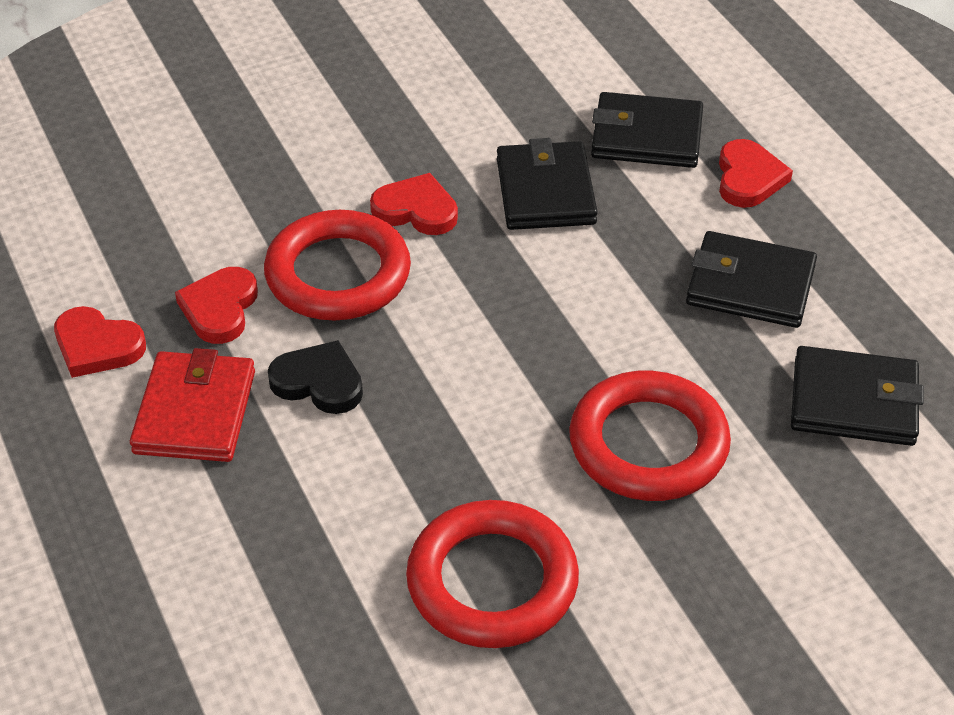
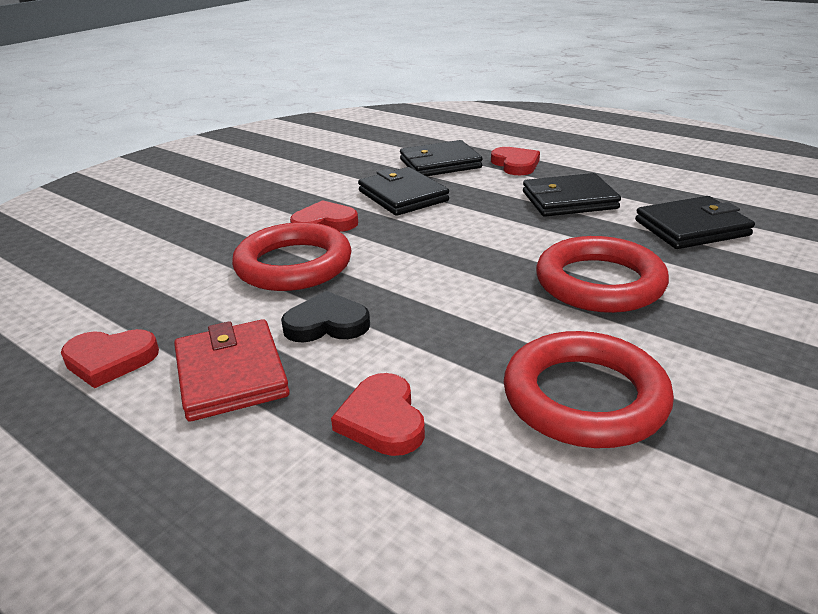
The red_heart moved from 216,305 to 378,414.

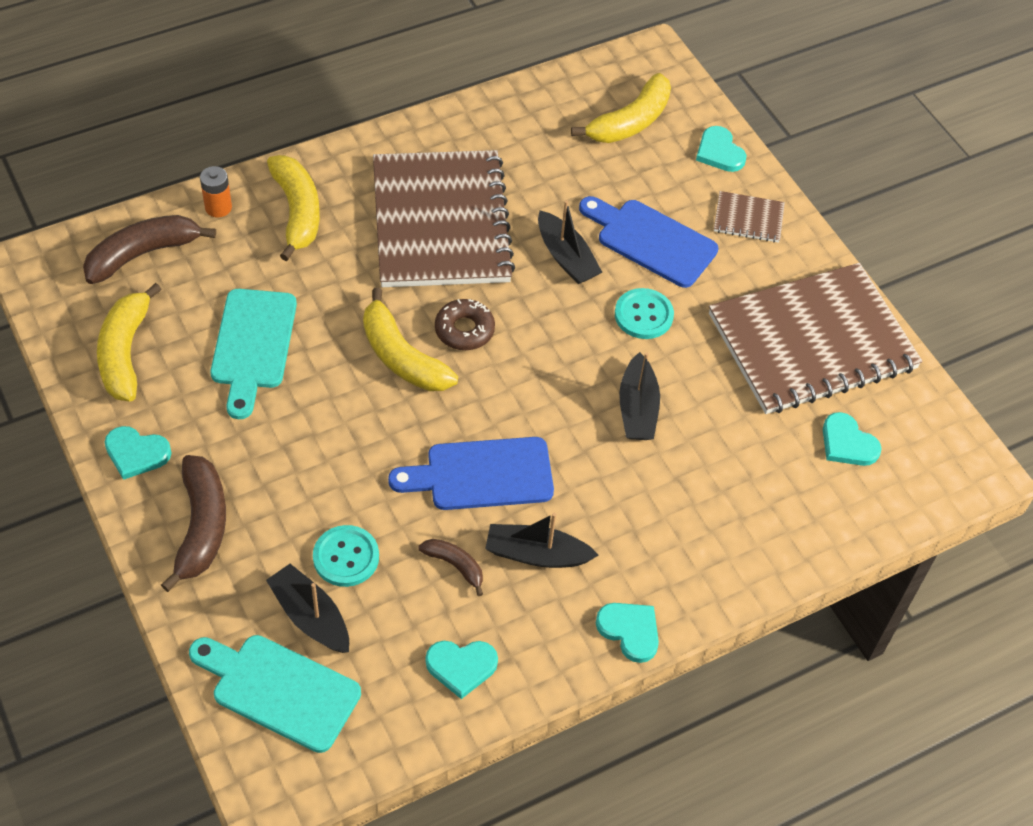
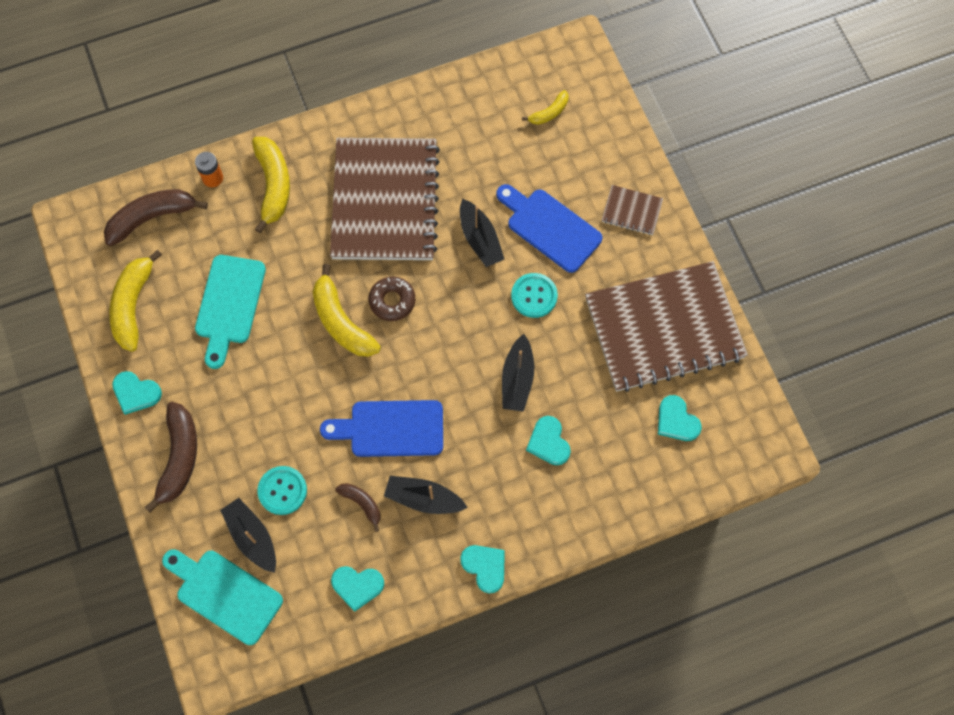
The turquoise_heart moved from 721,149 to 548,440. The yellow_banana at 621,108 changed to 0.54 times the size.

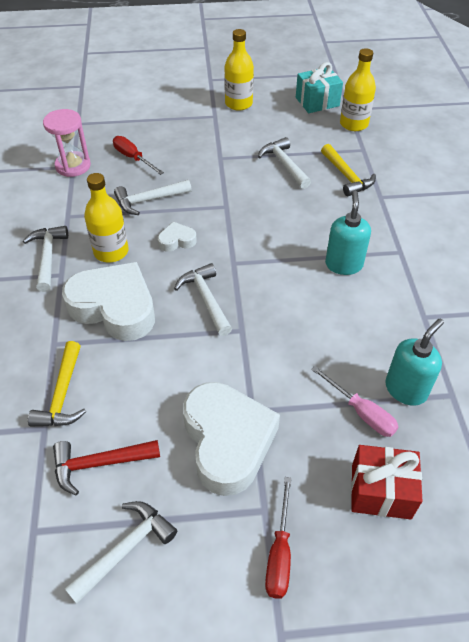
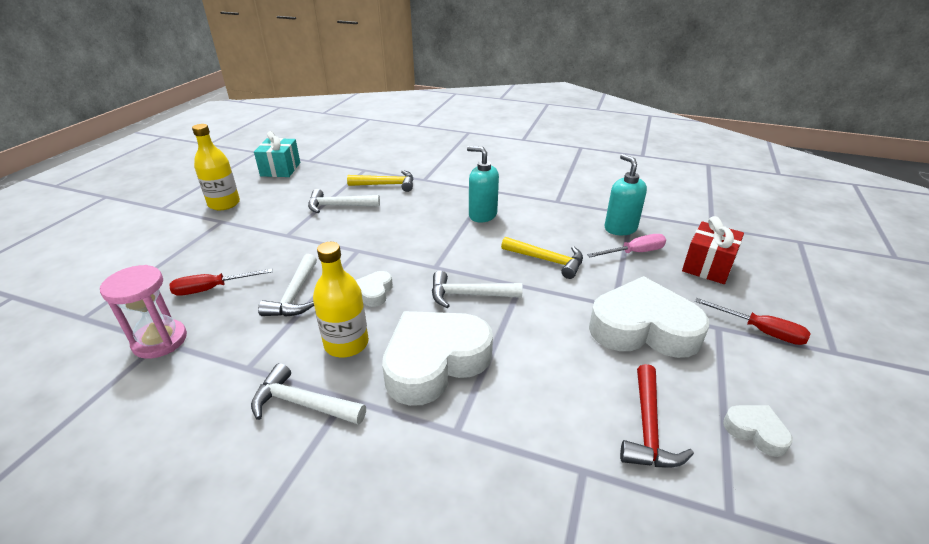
The yellow_bottle at 358,89 disappeared. The yellow_hammer moved from 57,384 to 542,258. The white_hammer at 121,552 was replaced by the white_heart at 758,431.

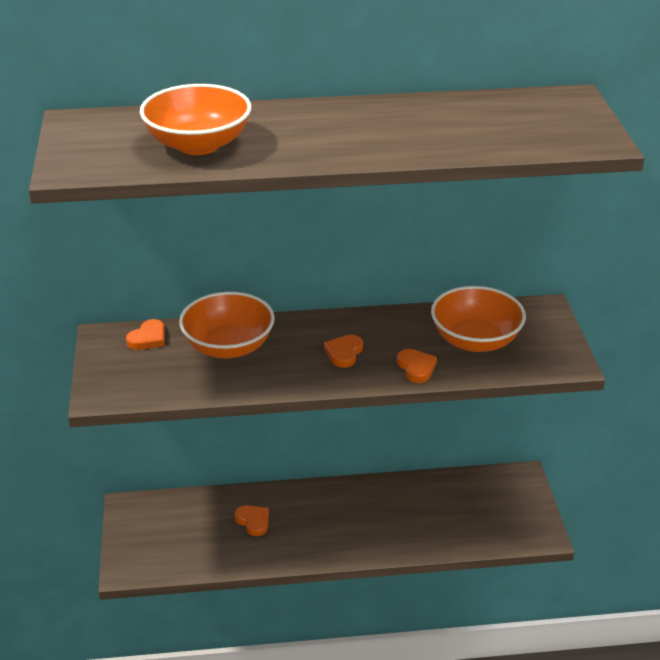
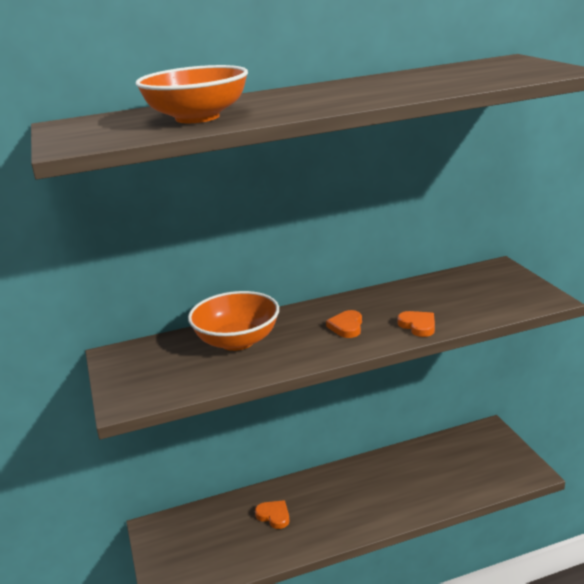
The orange_heart at 145,334 disappeared. The orange_bowl at 478,319 disappeared.

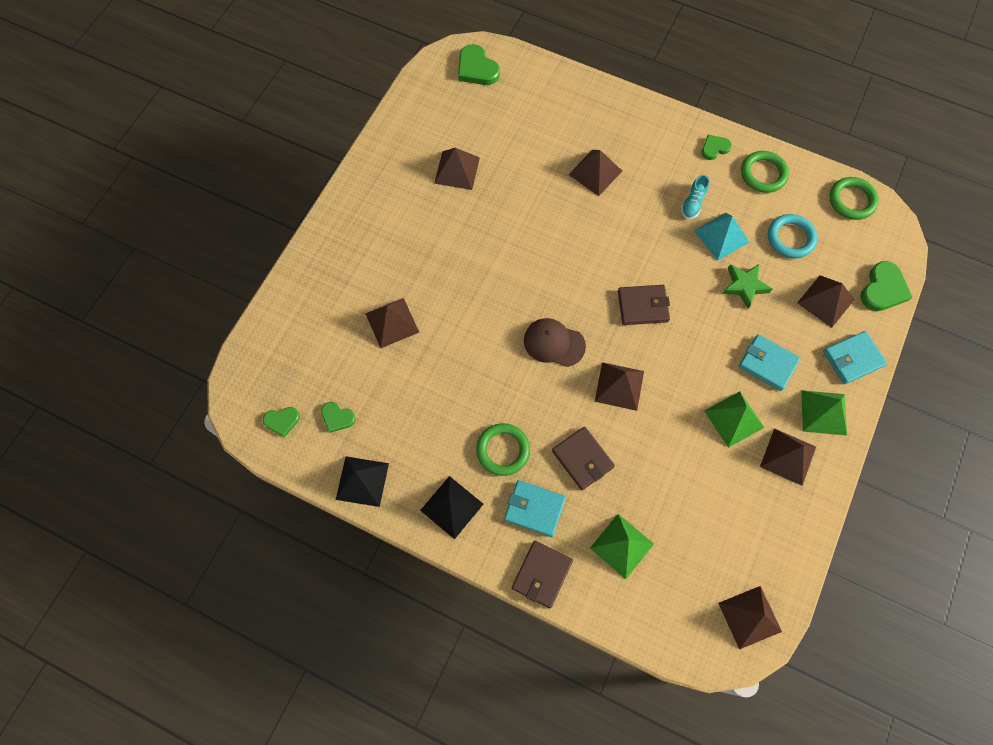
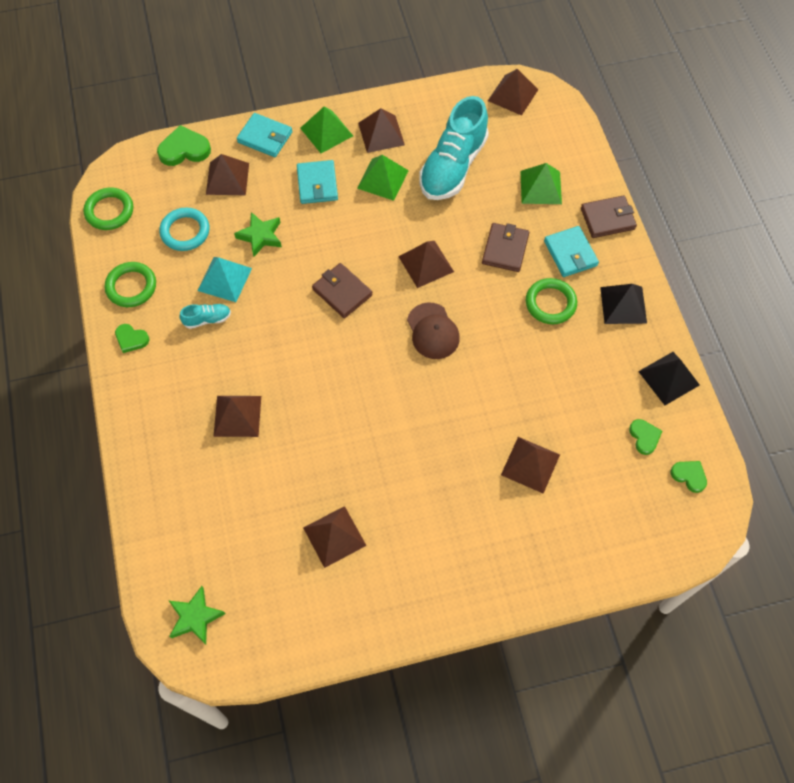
The turquoise_shoe at 454,148 appeared. The green_heart at 479,64 was replaced by the green_star at 197,615.

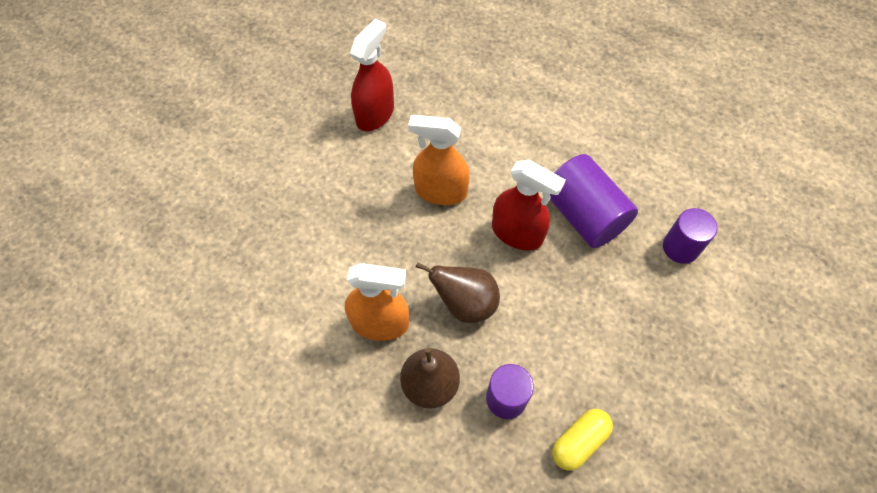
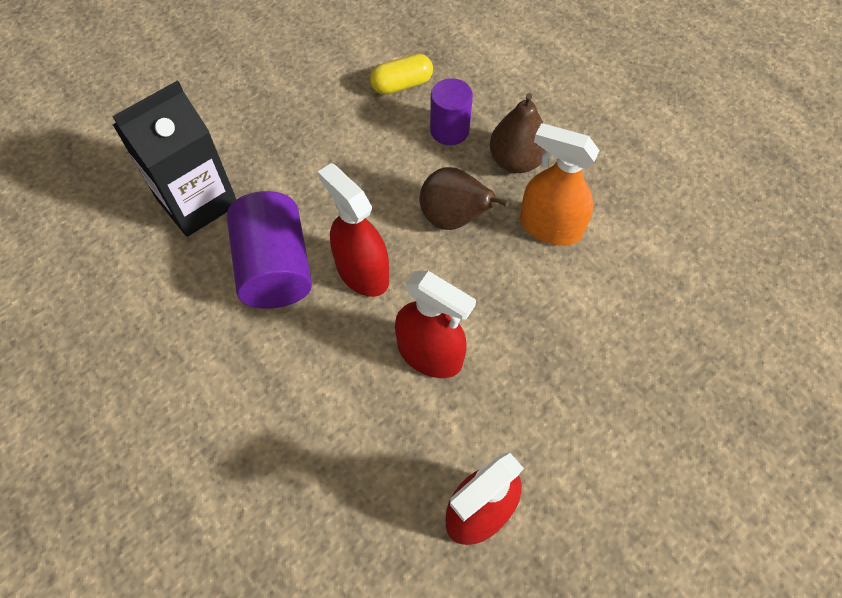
The purple_cylinder at 690,236 was replaced by the black_carton at 174,158. The orange_spray_bottle at 439,160 became the red_spray_bottle at 435,324.

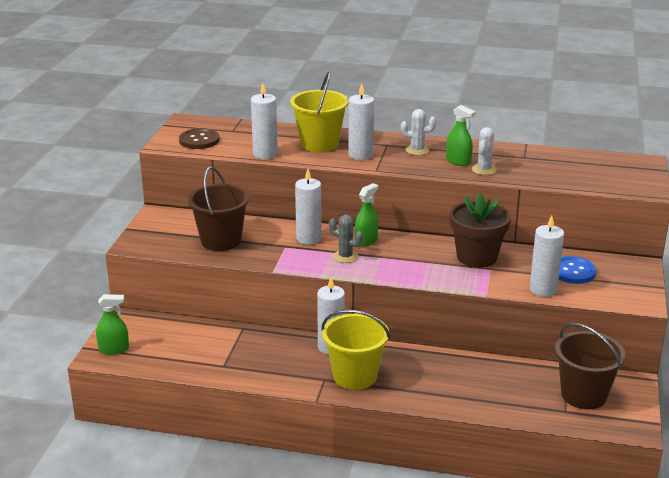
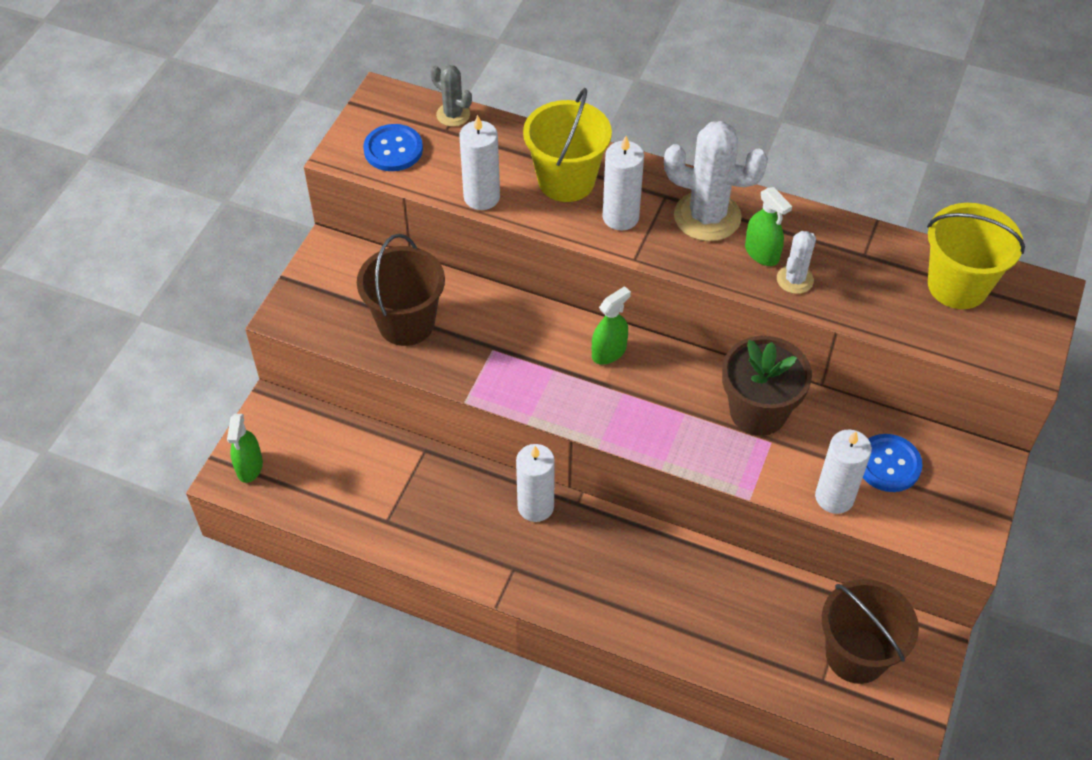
The white_candle at 308,207 disappeared. The yellow_bucket moved from 355,350 to 976,256. The grey_cactus moved from 346,239 to 451,96. The brown_button at 199,138 became the blue_button at 393,147. The green_spray_bottle at 112,324 turned 90 degrees clockwise. The white_cactus at 418,132 changed to 1.88 times the size.

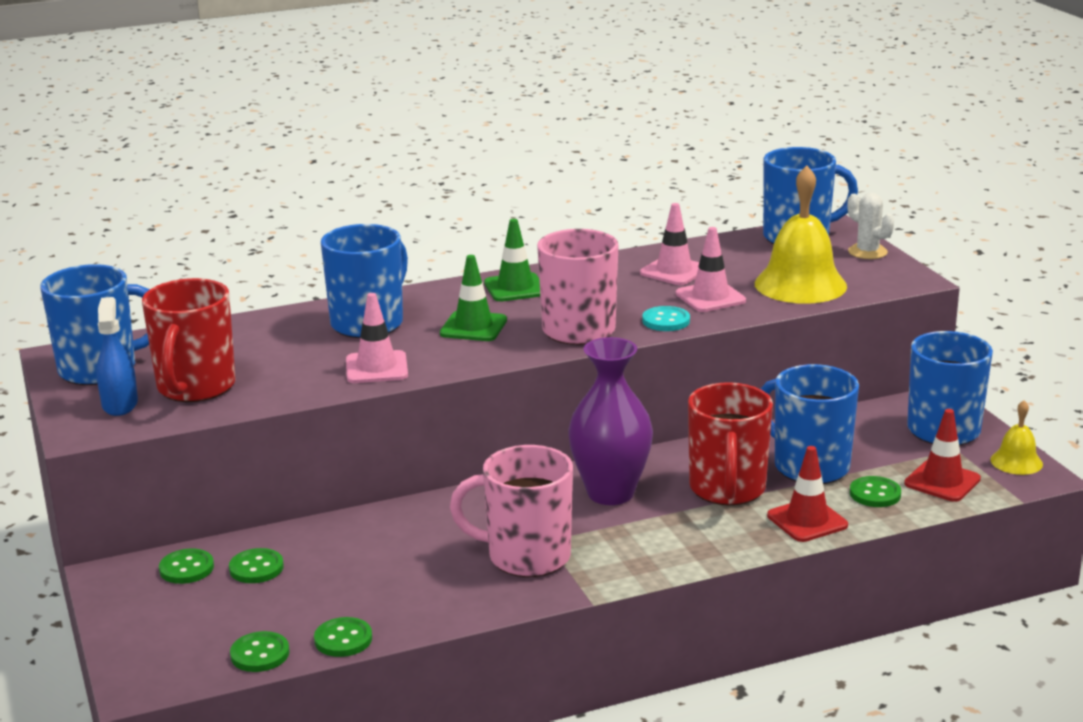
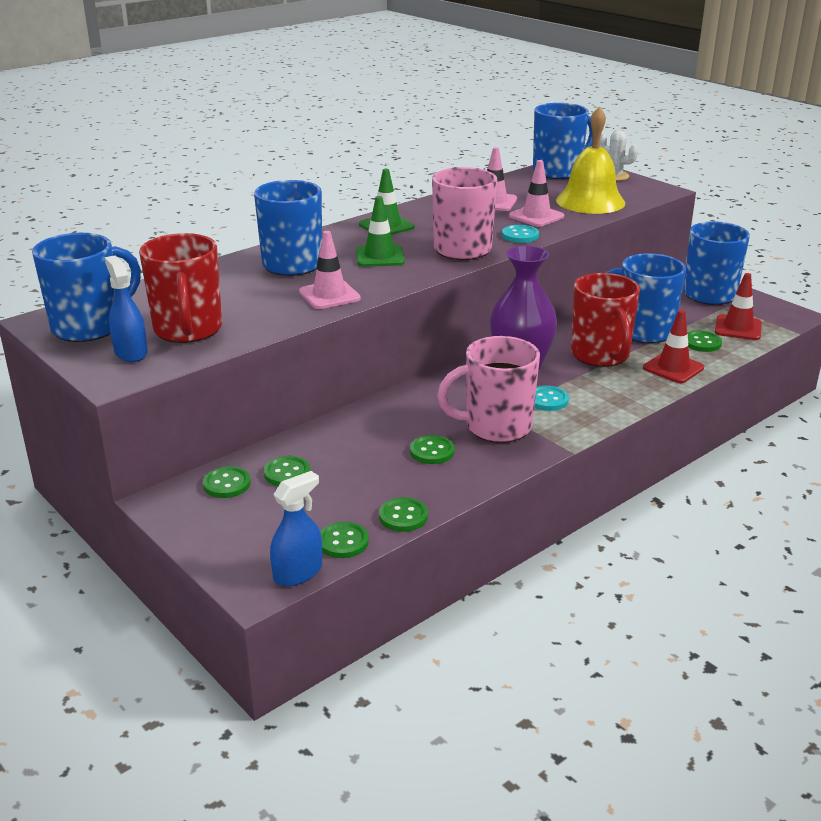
The yellow_bell at 1016,437 disappeared. The blue_spray_bottle at 296,528 appeared. The green_button at 432,449 appeared. The turquoise_button at 551,398 appeared.

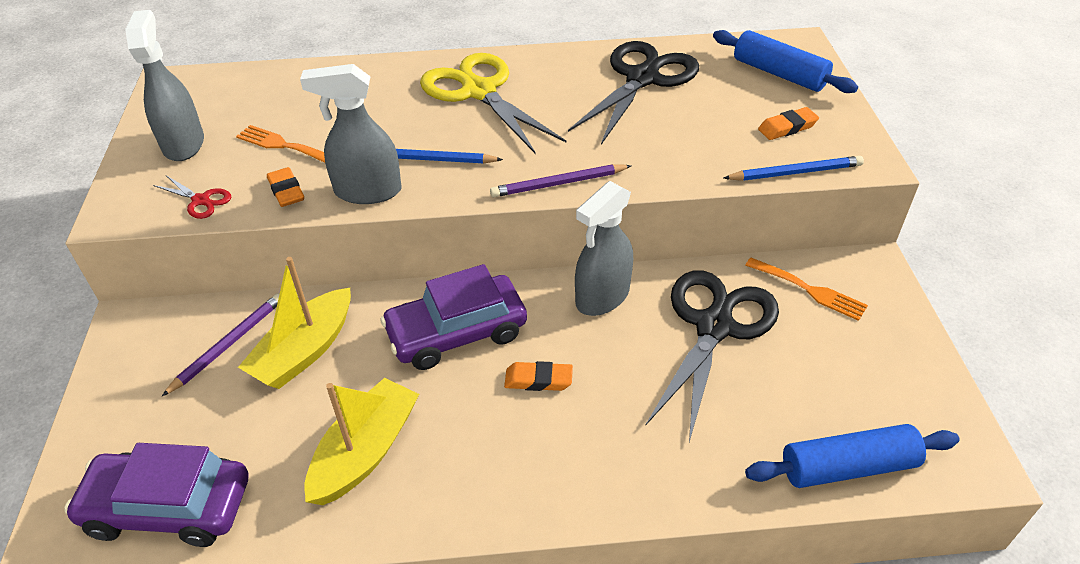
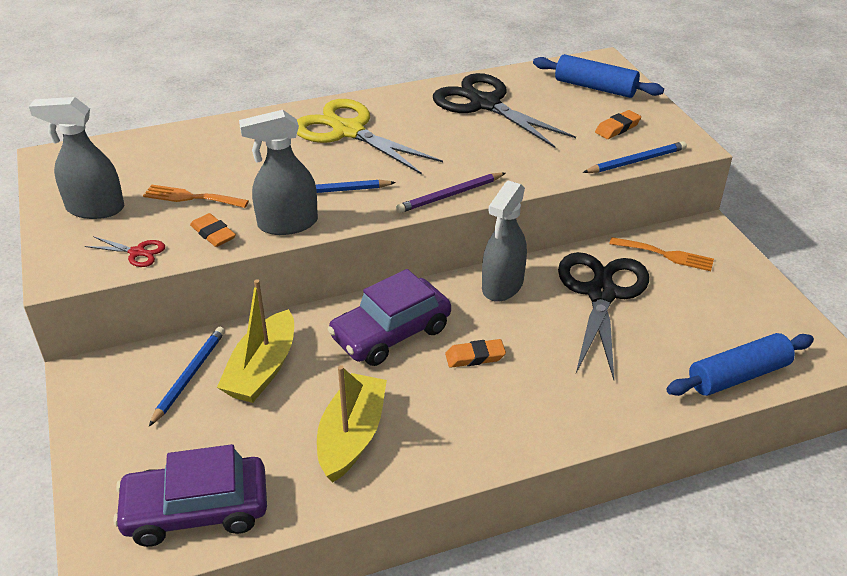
The purple_pencil at 220,344 became the blue_pencil at 187,376. The grey_spray_bottle at 164,85 turned 60 degrees counterclockwise. The black_scissors at 633,93 turned 60 degrees counterclockwise.

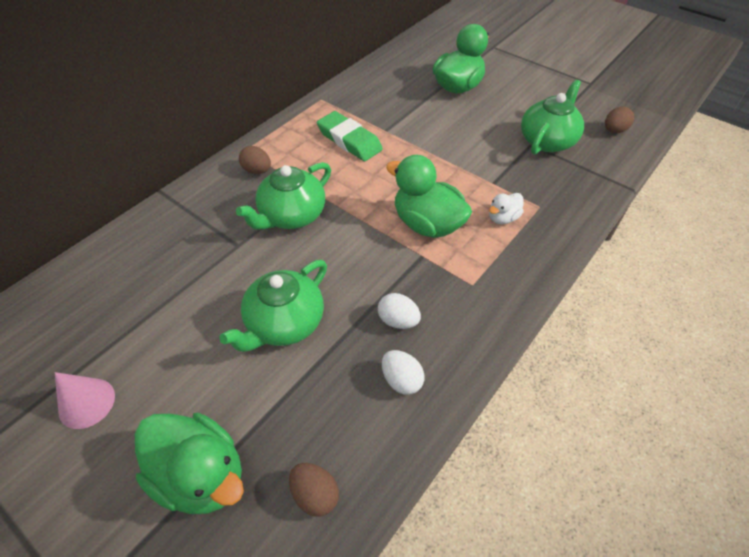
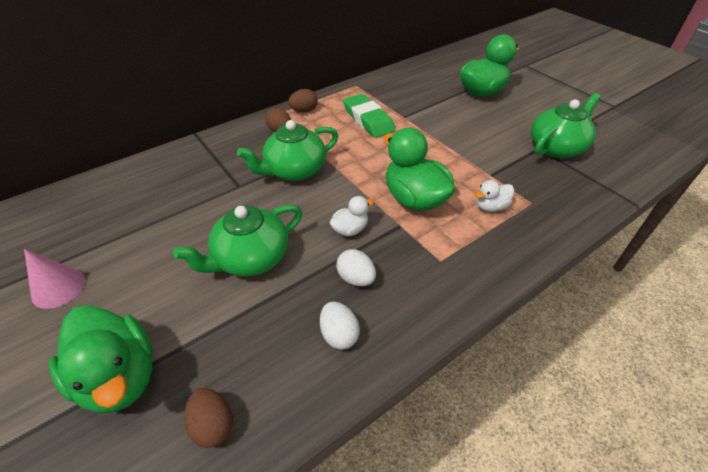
The white_duck at 351,216 appeared. The brown_egg moved from 619,120 to 303,100.

